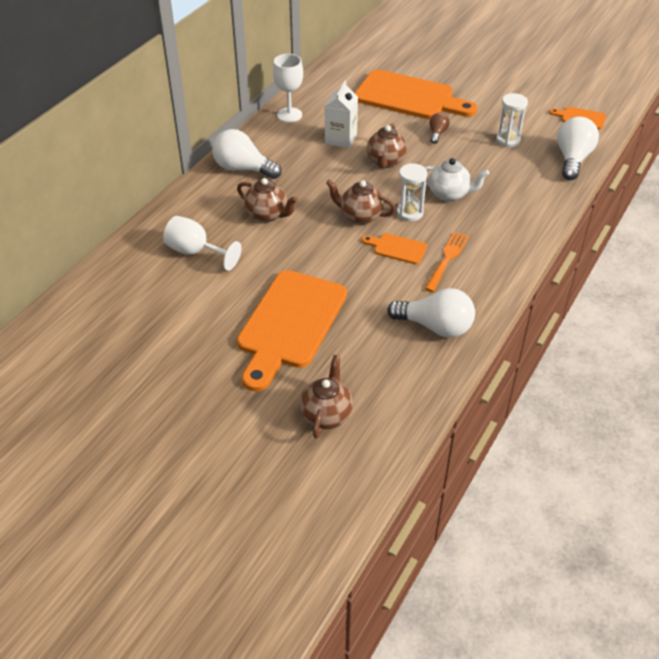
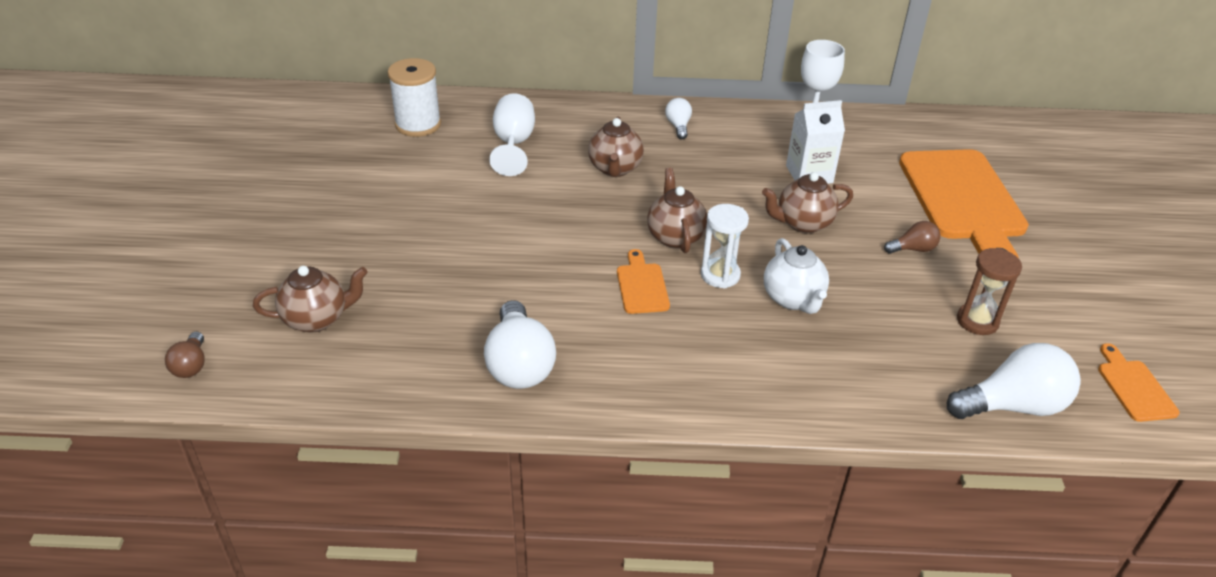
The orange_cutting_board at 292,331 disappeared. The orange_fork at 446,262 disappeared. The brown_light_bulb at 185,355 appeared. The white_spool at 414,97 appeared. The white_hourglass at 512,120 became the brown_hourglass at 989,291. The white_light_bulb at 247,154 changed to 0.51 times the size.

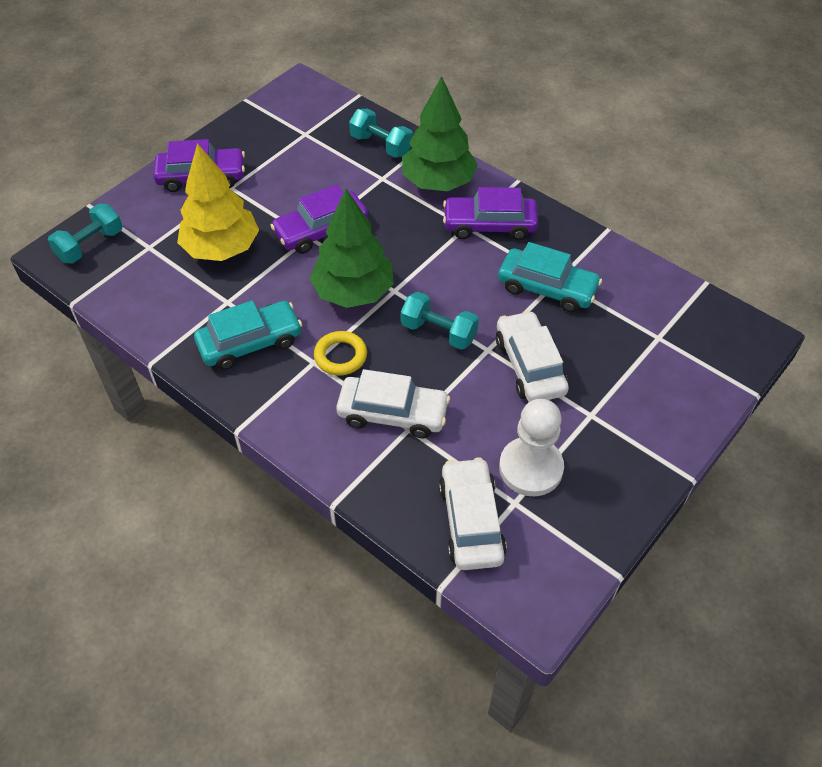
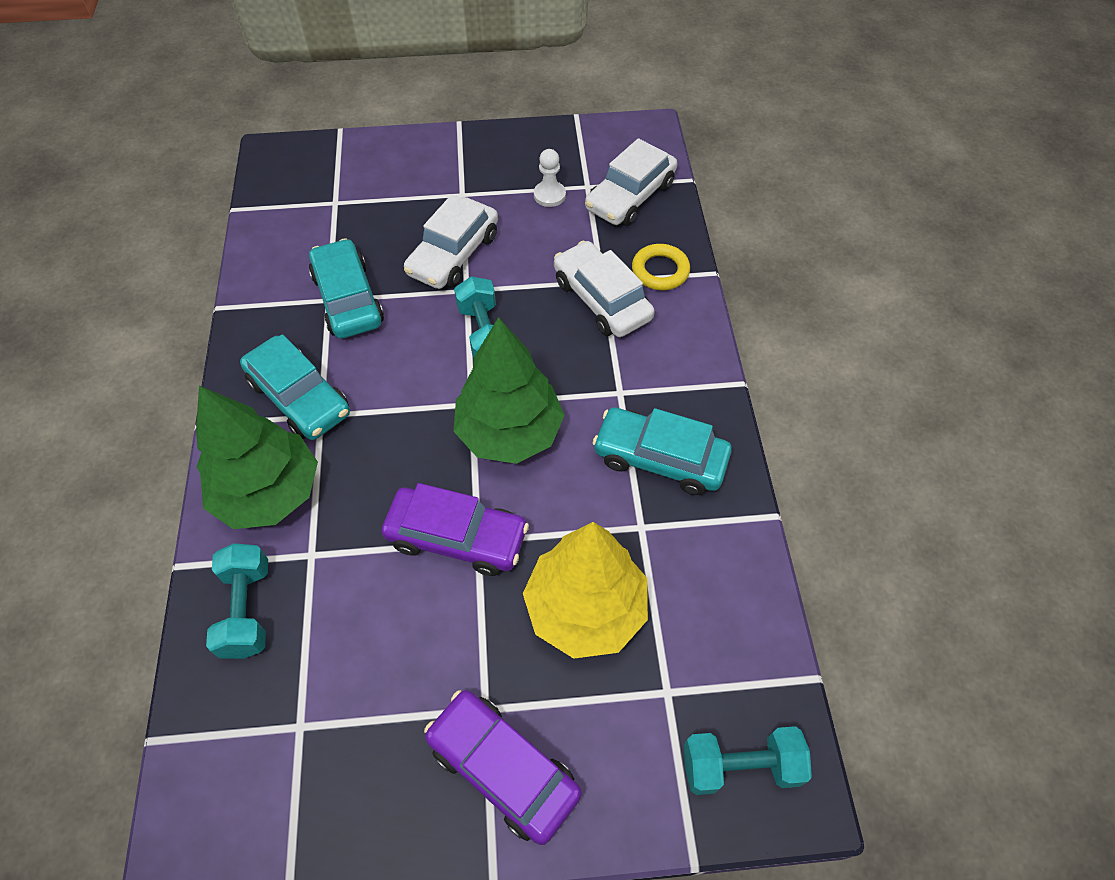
The yellow_ring moved from 340,353 to 661,267. The purple_car at 490,213 became the turquoise_car at 295,387. The white_pawn at 531,447 changed to 0.54 times the size.

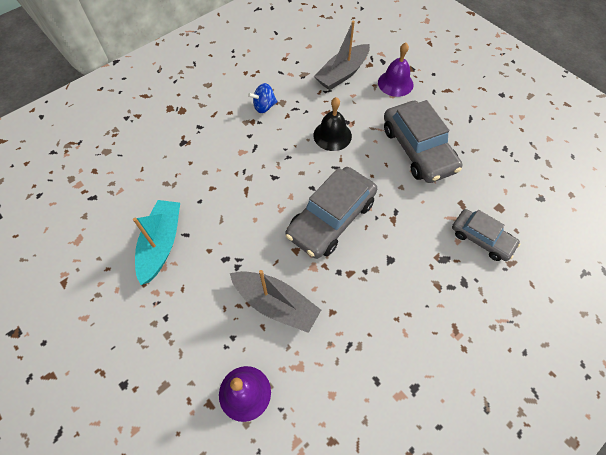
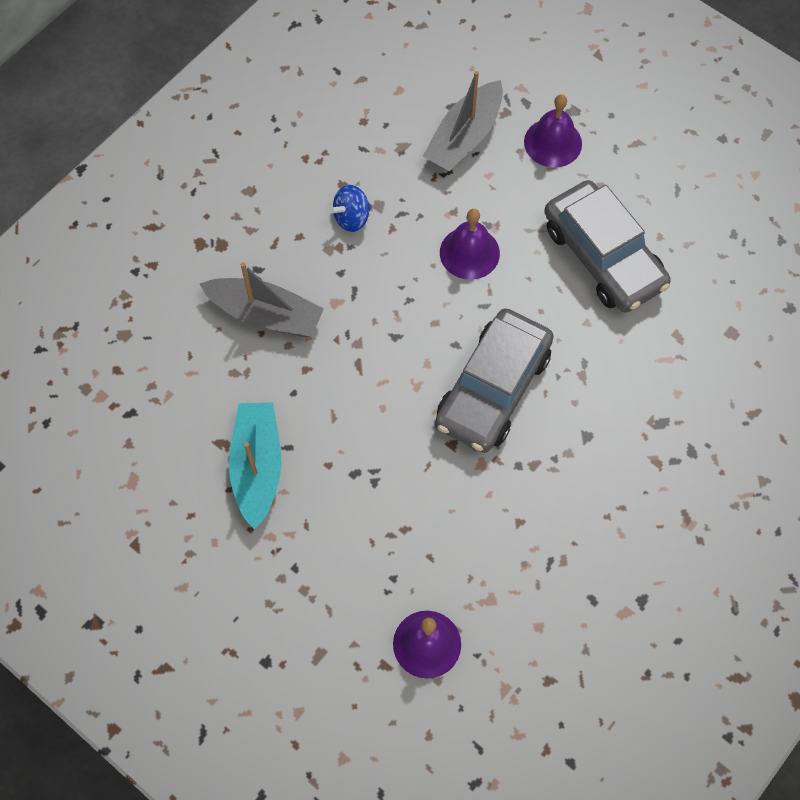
The grey_car at 486,235 disappeared. The grey_boat moved from 275,301 to 262,299. The black_bell at 333,124 became the purple_bell at 470,244.

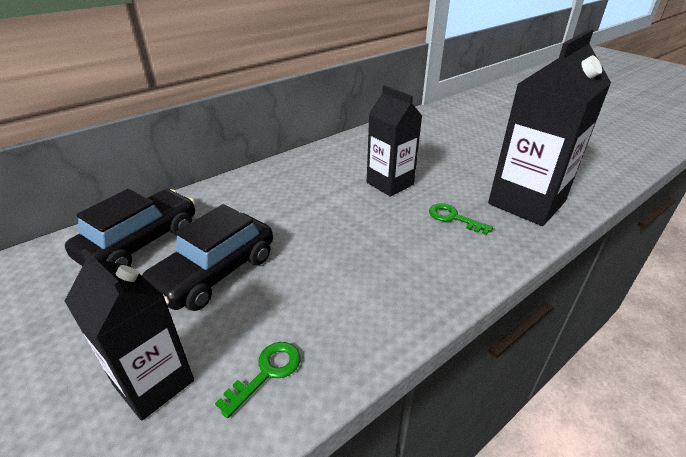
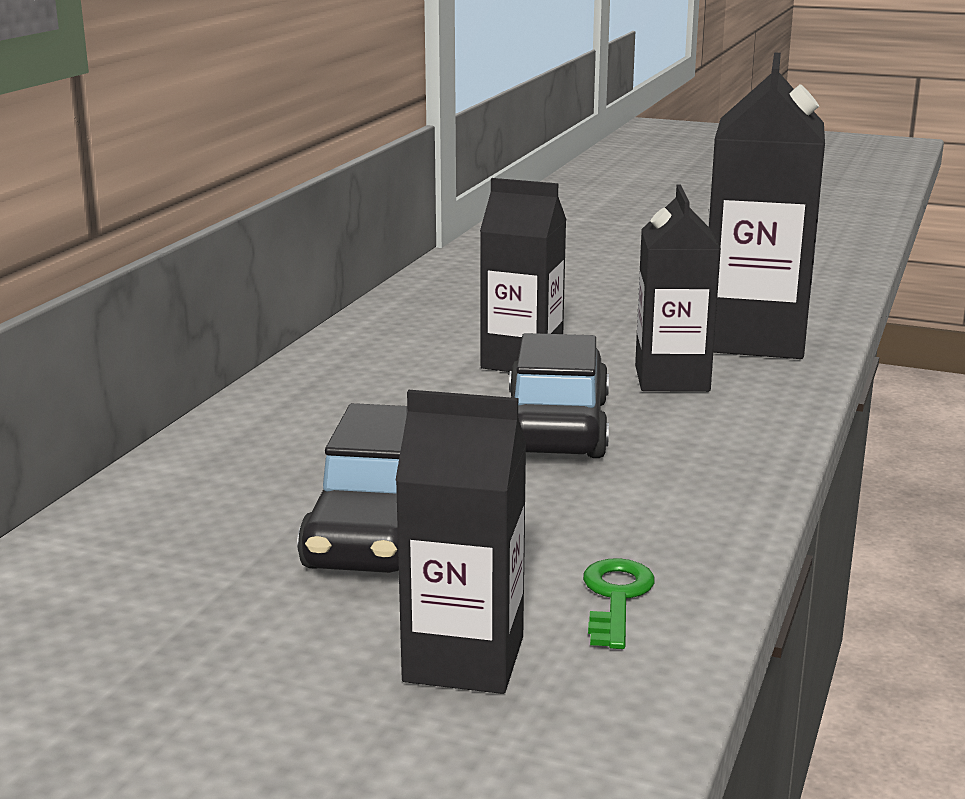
The black_car moved from 130,227 to 559,395. The green_key at 461,219 was replaced by the black_carton at 678,288.

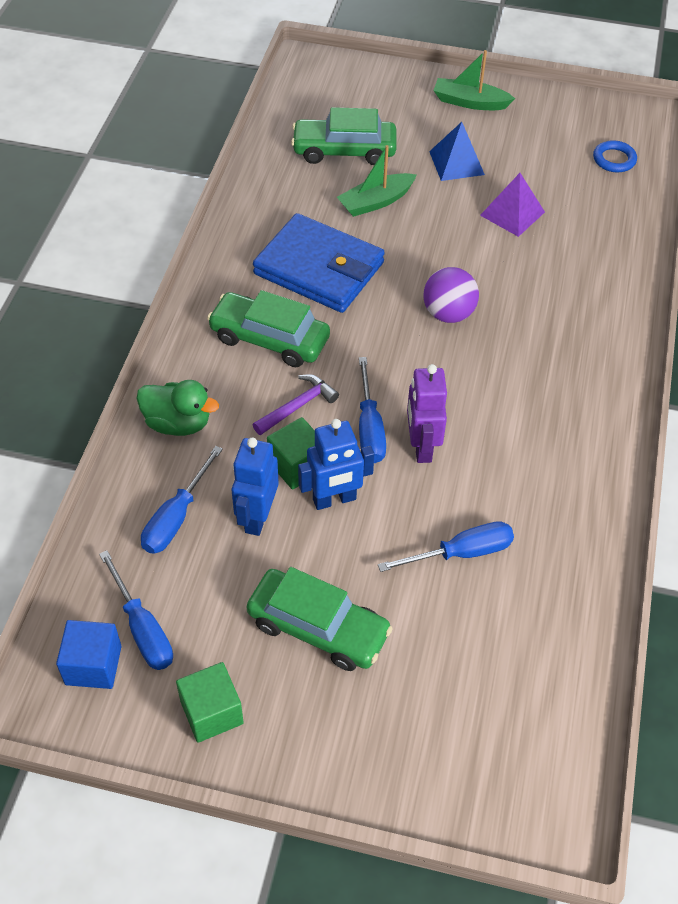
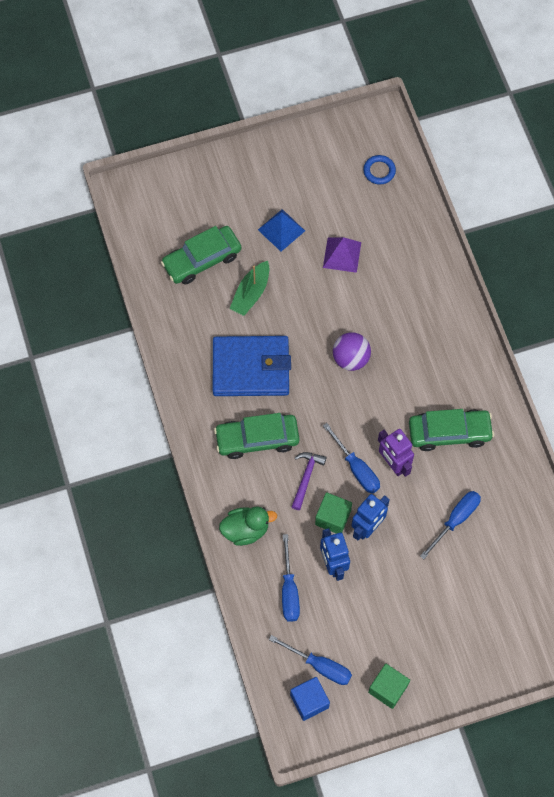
The green_boat at 474,80 disappeared. The green_car moved from 319,619 to 451,430.

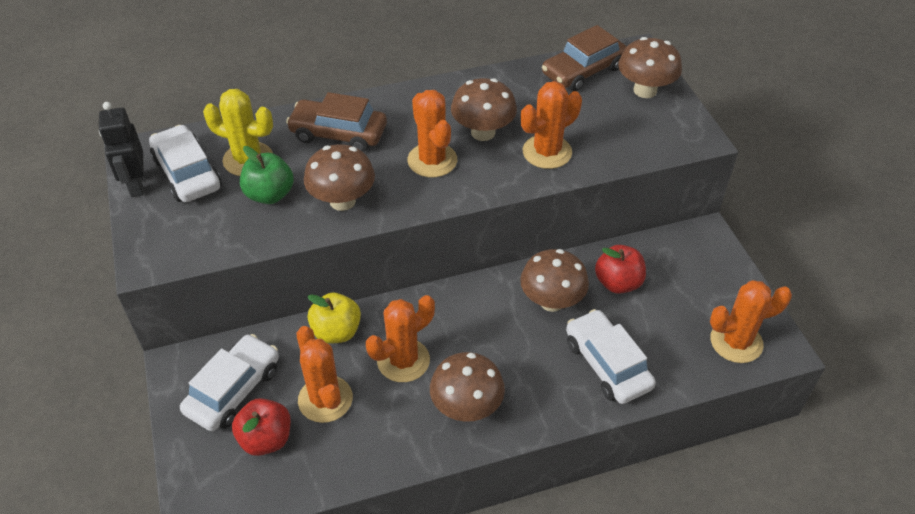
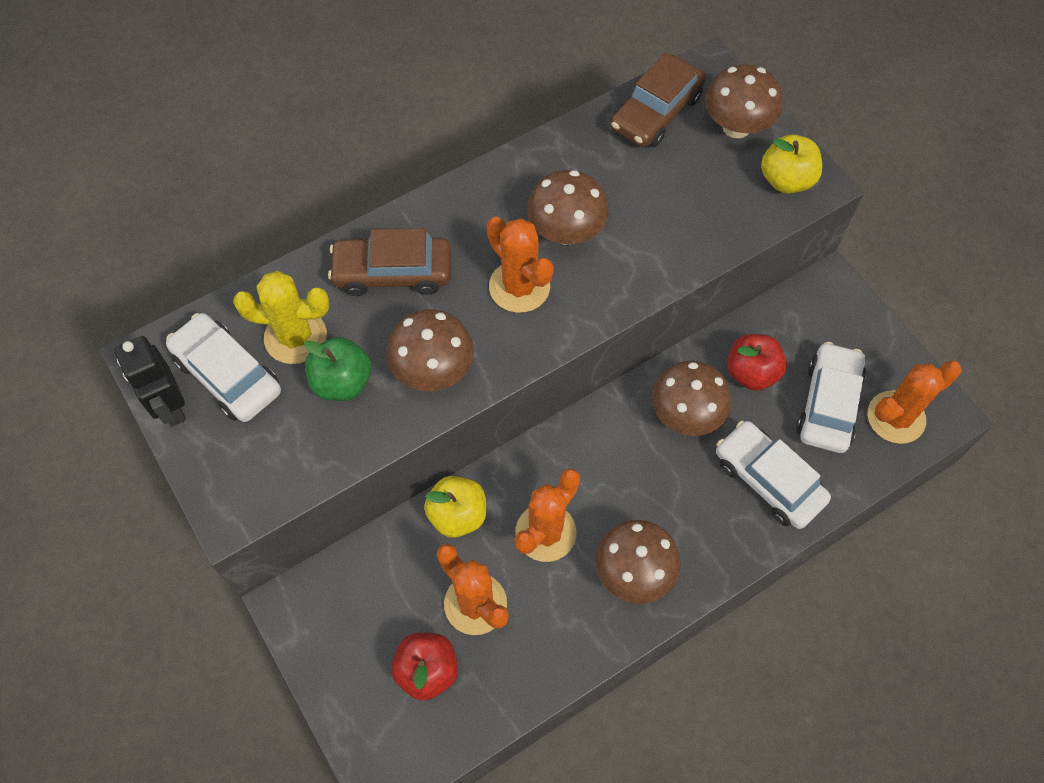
The orange_cactus at 551,125 disappeared. The yellow_apple at 791,164 appeared. The white_car moved from 229,382 to 831,397.

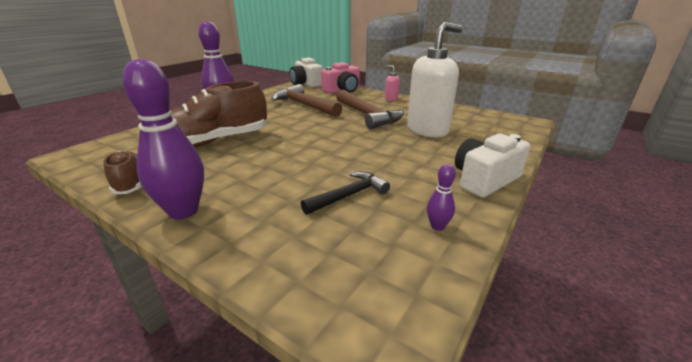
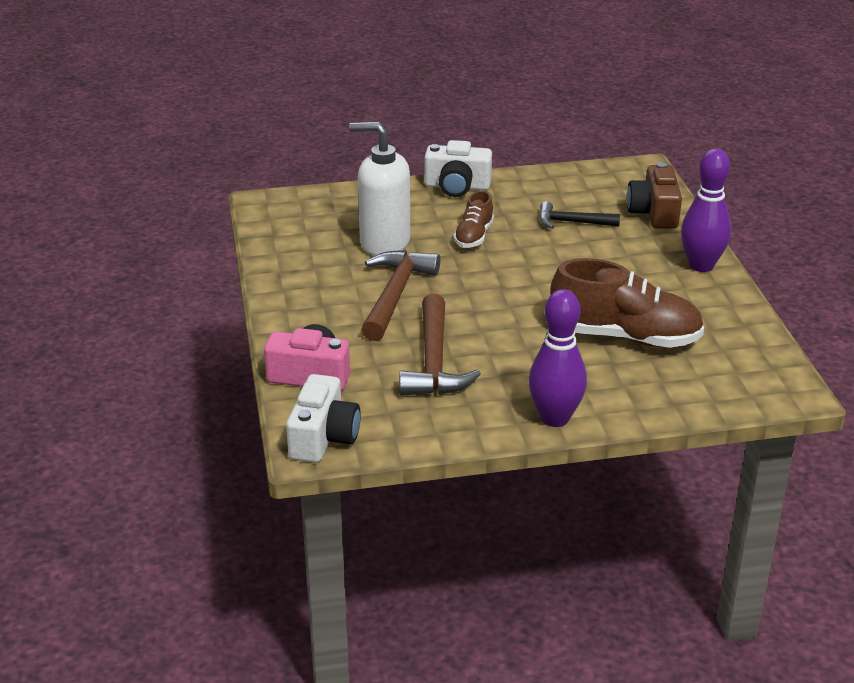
The pink_soap_dispenser at 392,83 disappeared. The purple_bowling_pin at 441,197 disappeared. The brown_camera at 654,195 appeared. The brown_shoe moved from 122,172 to 474,219.

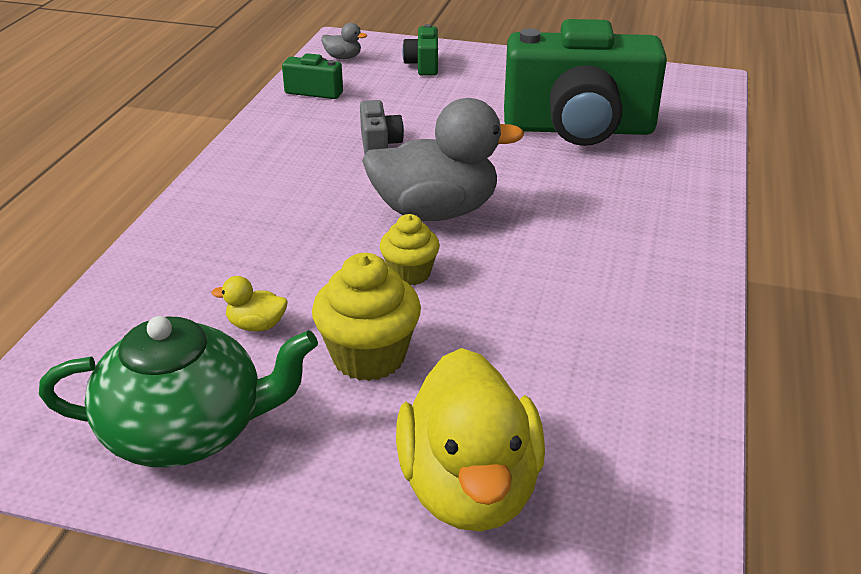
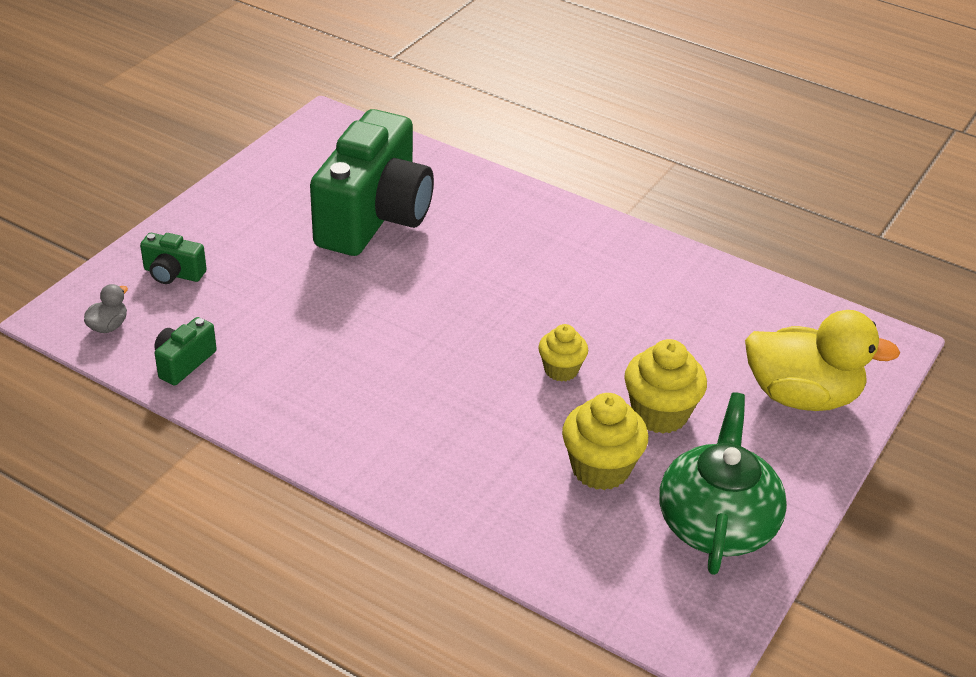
The grey_camera at 382,127 disappeared. The grey_duck at 443,159 disappeared. The yellow_duck at 250,303 was replaced by the yellow_cupcake at 605,441.

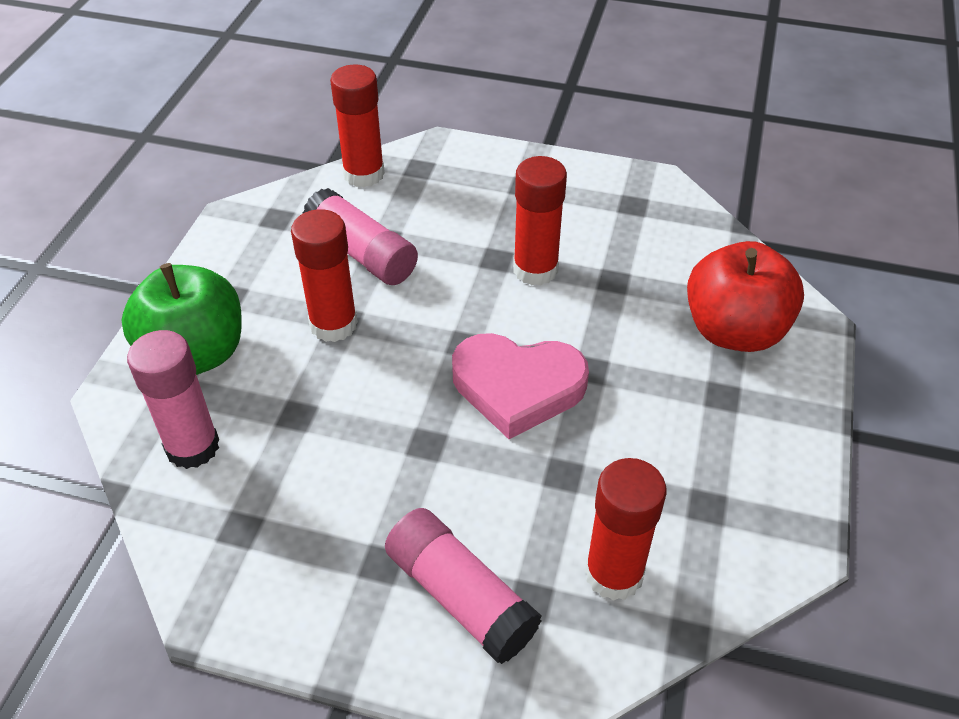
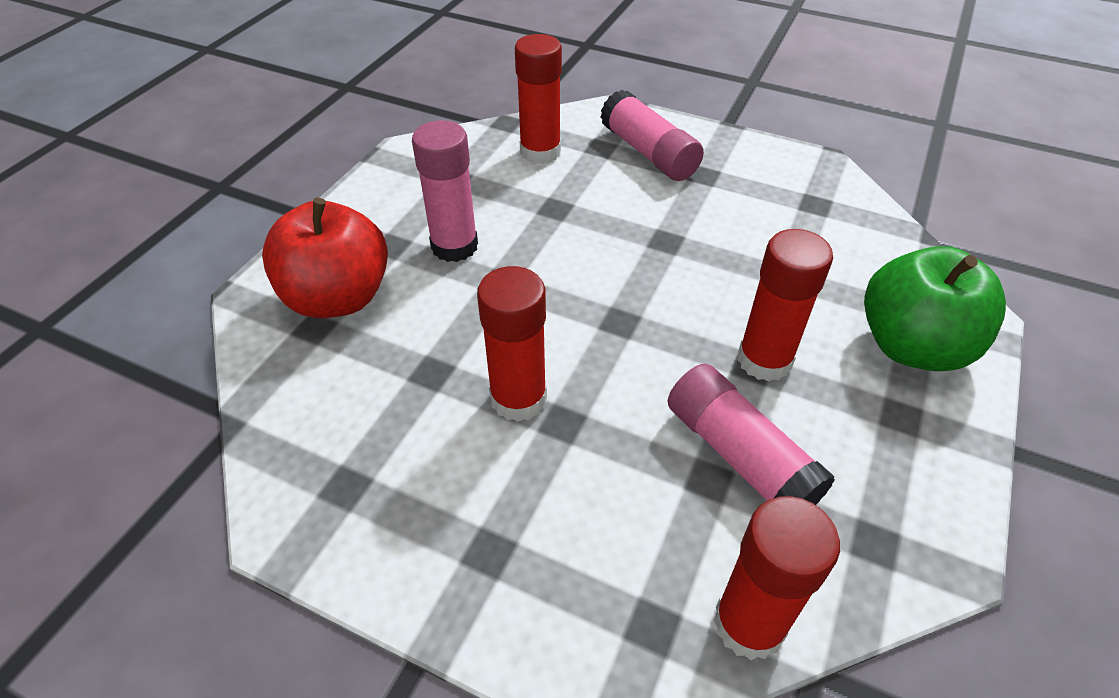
The pink_heart at 520,386 disappeared. The pink_glue_stick moved from 173,399 to 445,191.

